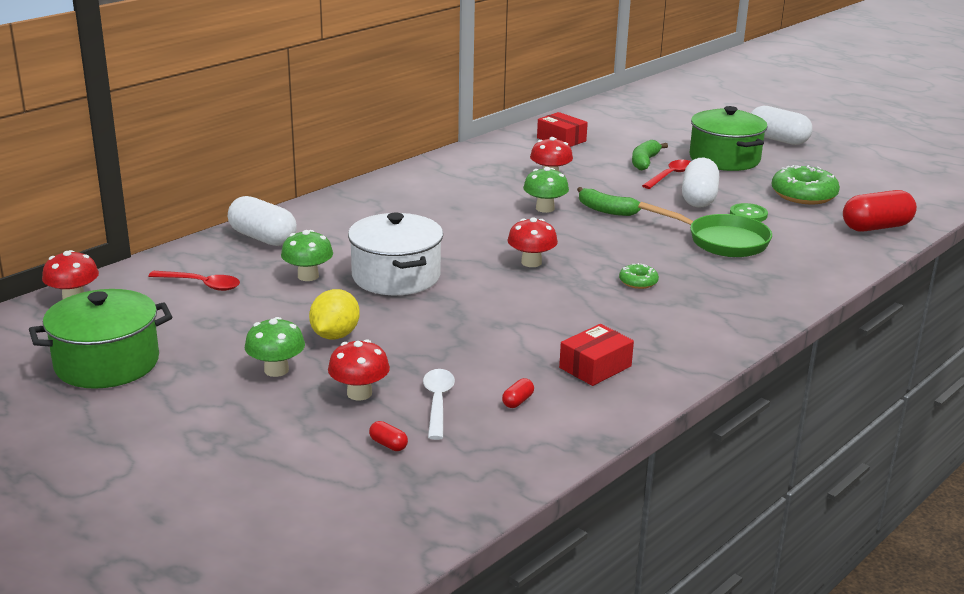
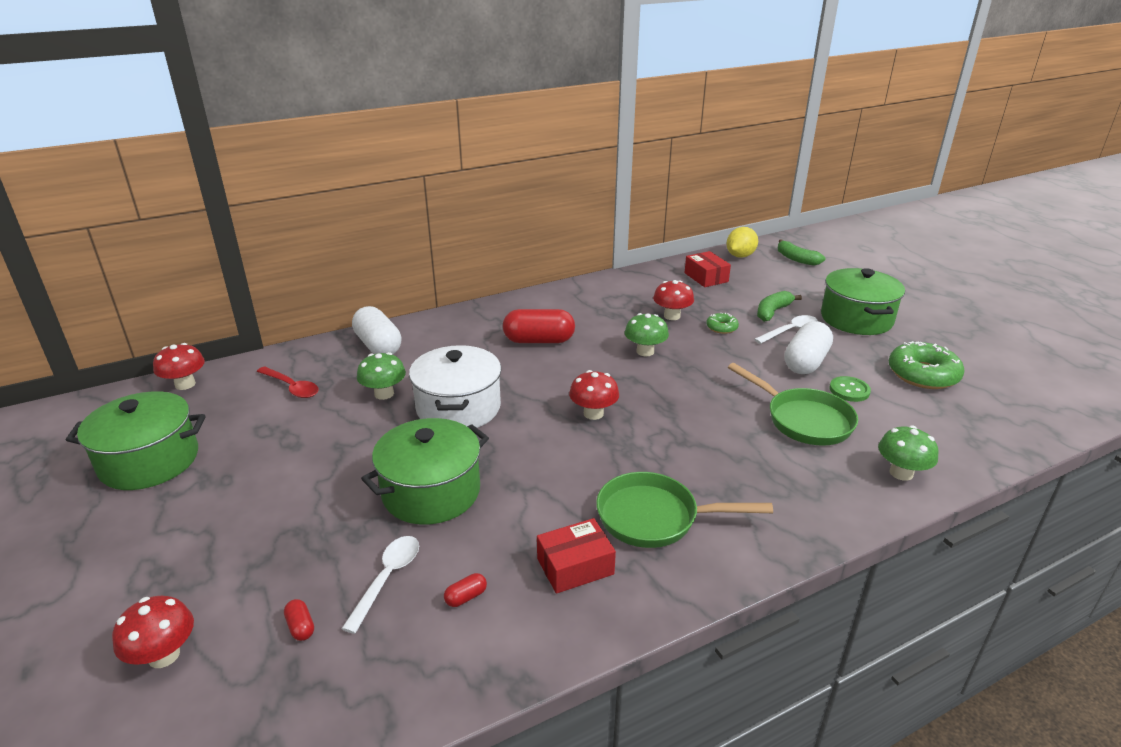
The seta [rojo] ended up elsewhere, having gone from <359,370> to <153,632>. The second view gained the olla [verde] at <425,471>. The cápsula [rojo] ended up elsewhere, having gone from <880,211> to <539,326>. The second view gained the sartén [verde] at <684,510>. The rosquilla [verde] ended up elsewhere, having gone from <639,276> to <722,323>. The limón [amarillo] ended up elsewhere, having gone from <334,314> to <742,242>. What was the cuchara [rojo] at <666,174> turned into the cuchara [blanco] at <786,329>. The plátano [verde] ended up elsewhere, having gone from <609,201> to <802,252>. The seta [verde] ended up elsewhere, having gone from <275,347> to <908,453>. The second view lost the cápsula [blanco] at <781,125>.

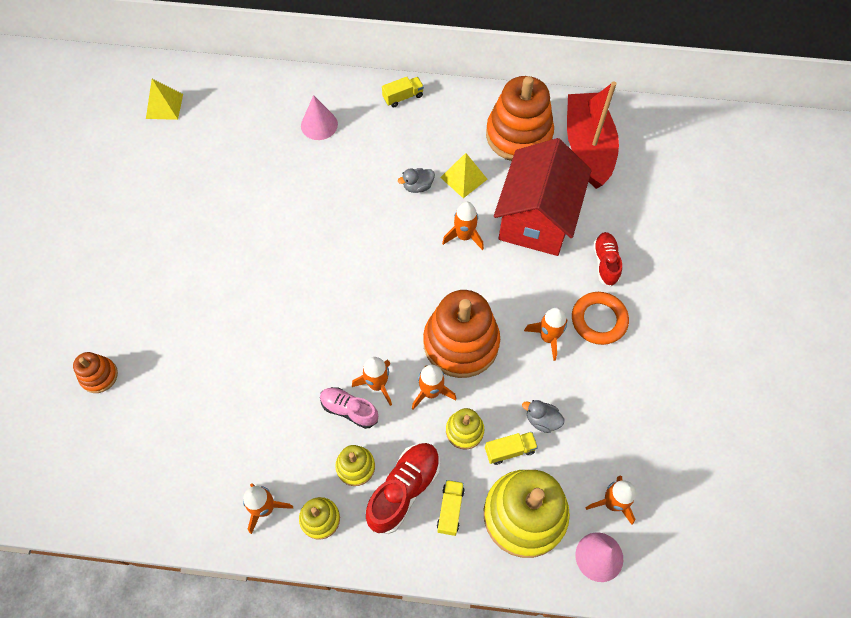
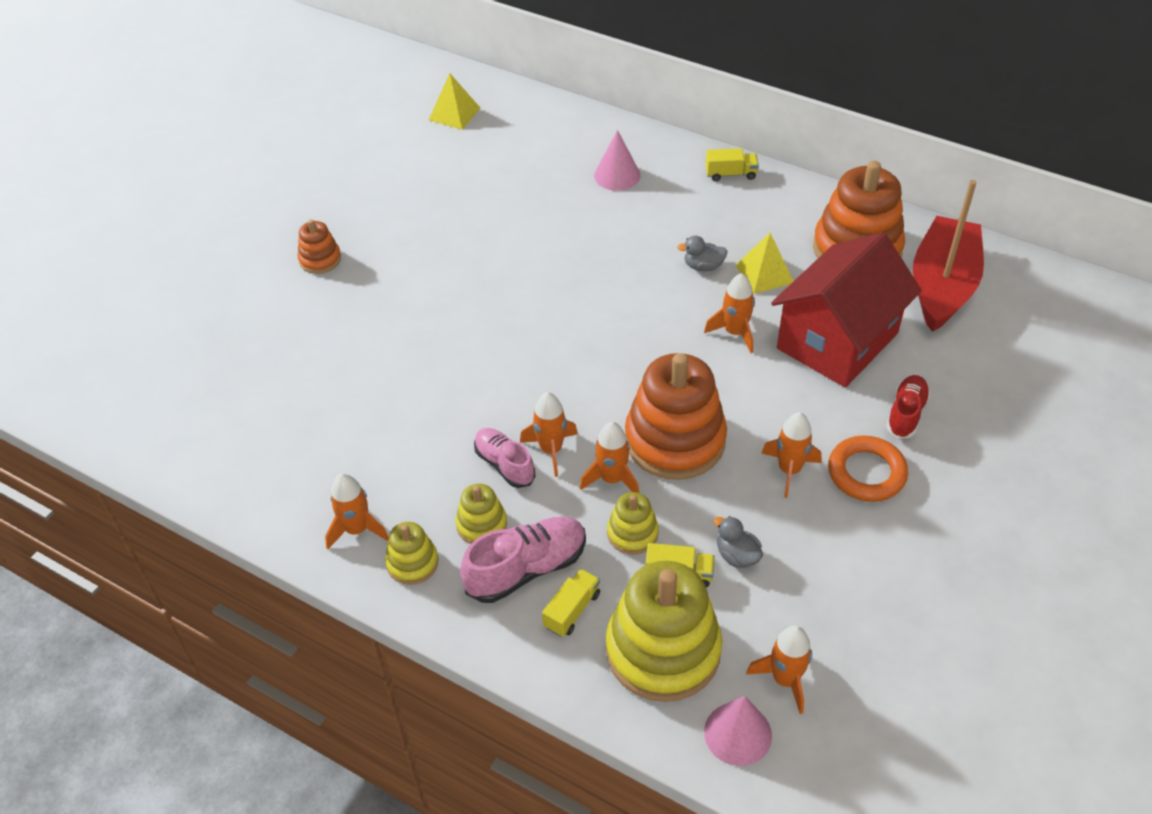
The juguete apilable [naranja] ended up elsewhere, having gone from <95,372> to <319,246>. What was the zapato [rojo] at <403,488> turned into the zapato [rosa] at <523,560>.

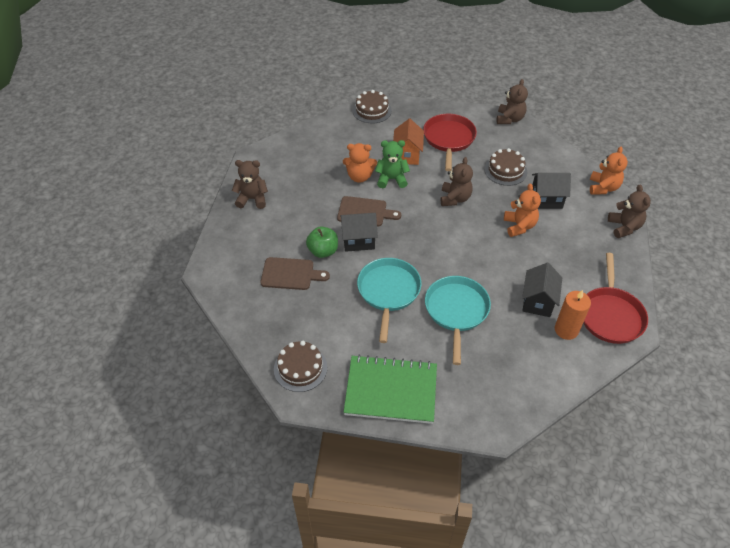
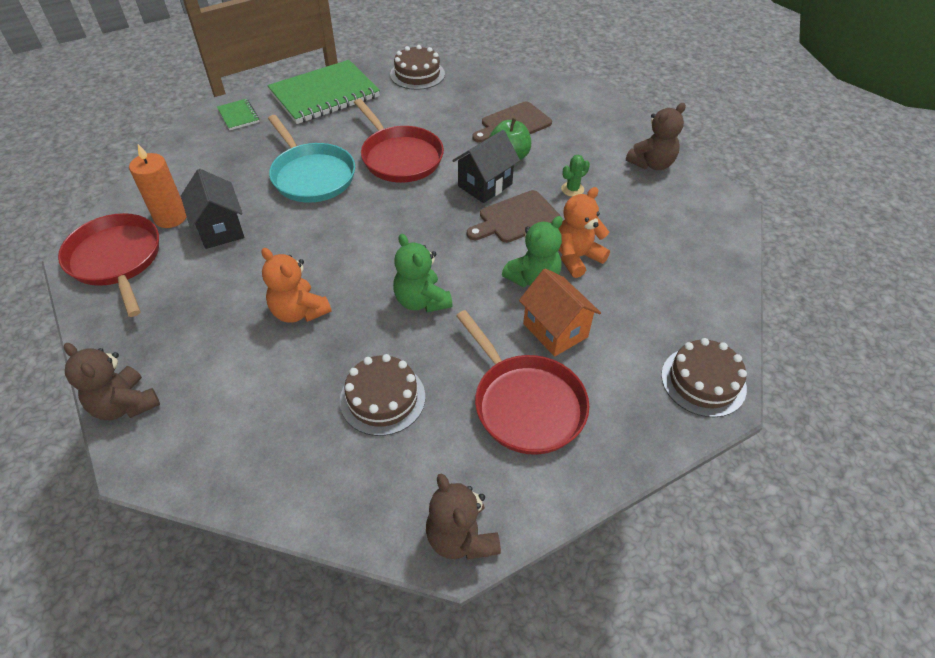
The second view gained the cuaderno [verde] at <238,114>. What was the sartén [turquesa] at <389,300> turned into the sartén [rojo] at <399,141>. What was the osito [marrón] at <457,181> turned into the osito [verde] at <423,273>. The second view gained the cactus [verde] at <575,176>. The second view lost the casa [negro] at <551,191>. The second view lost the osito [naranja] at <609,170>.

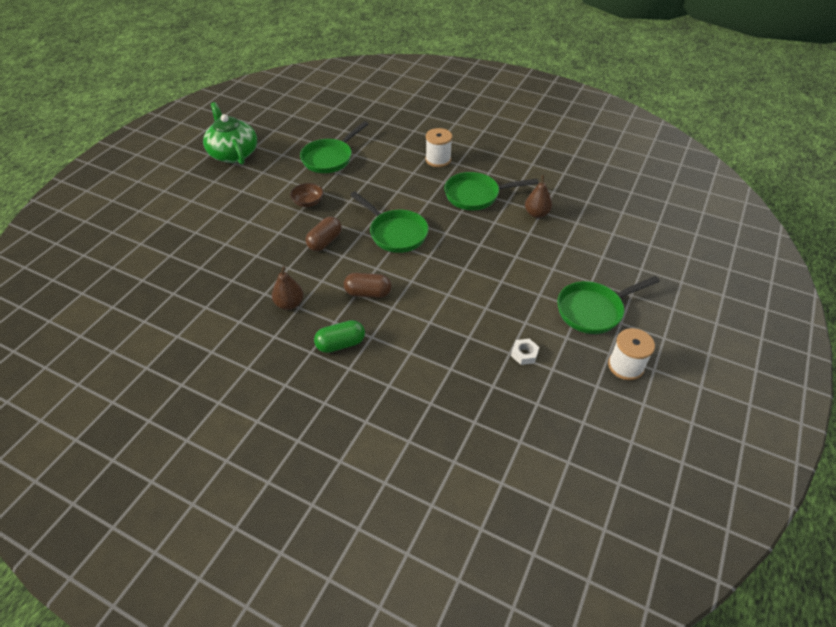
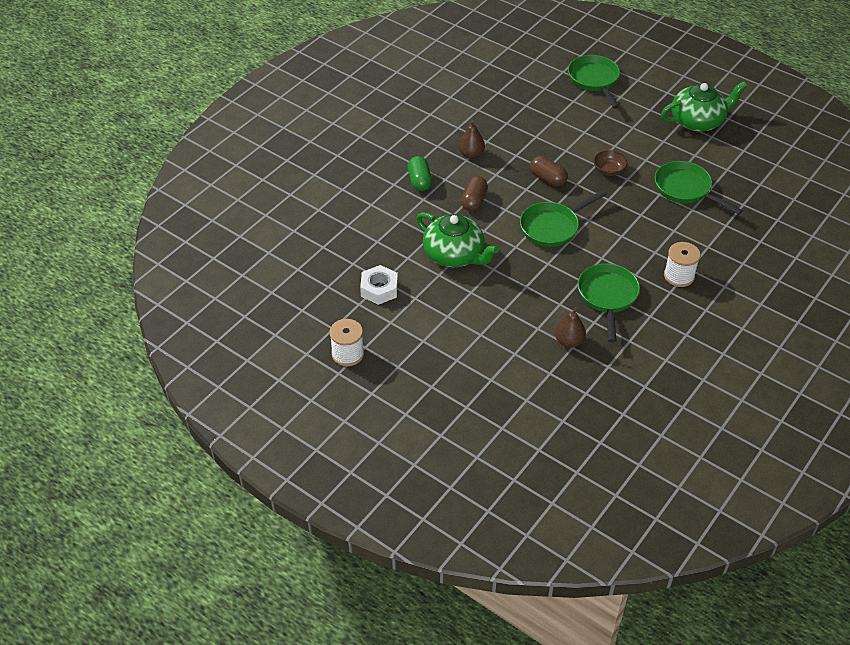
The size of the tuerca [blanco] at <525,352> changed by a factor of 1.66. The second view gained the tetera [verde] at <457,239>. The sartén [verde] ended up elsewhere, having gone from <608,305> to <594,82>.

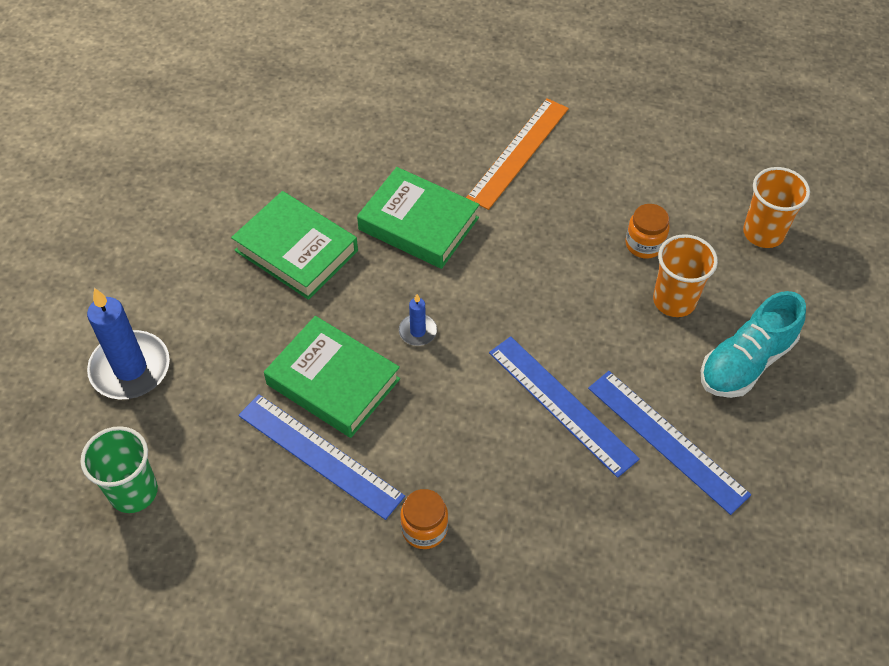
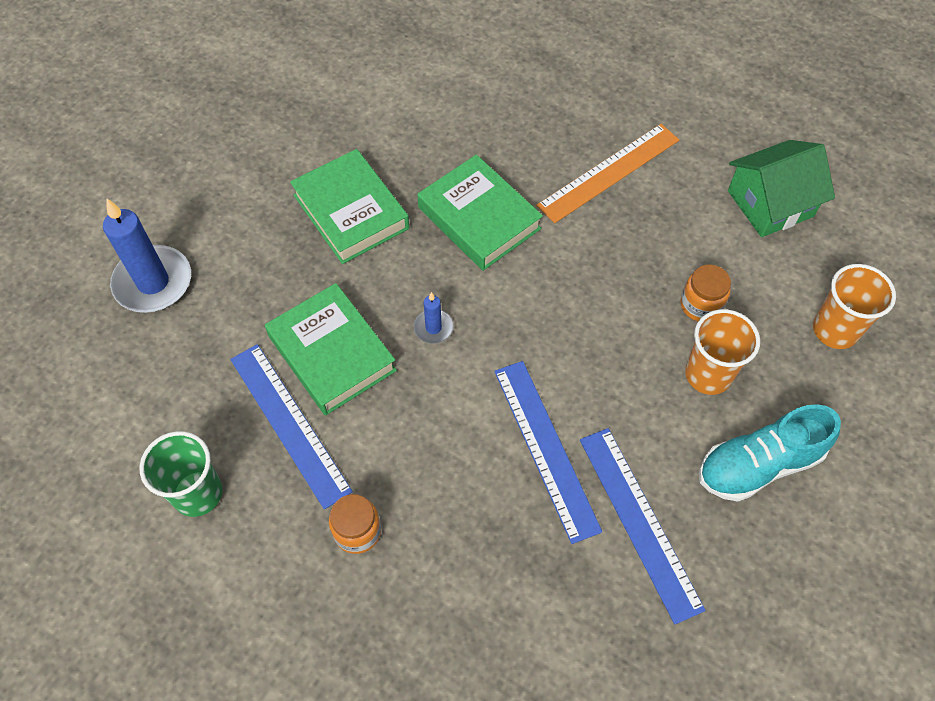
The vaso [verde] ended up elsewhere, having gone from <119,469> to <180,474>. The second view gained the casa [verde] at <781,188>.

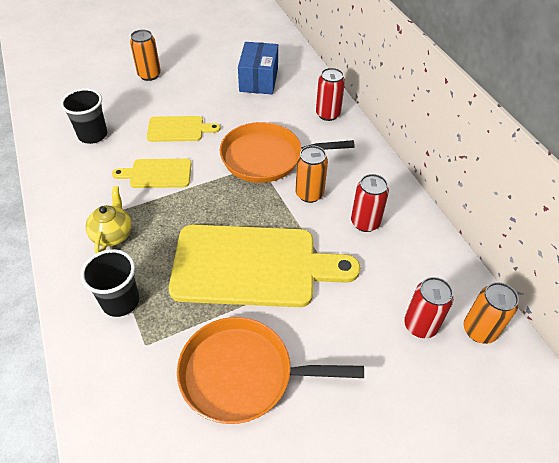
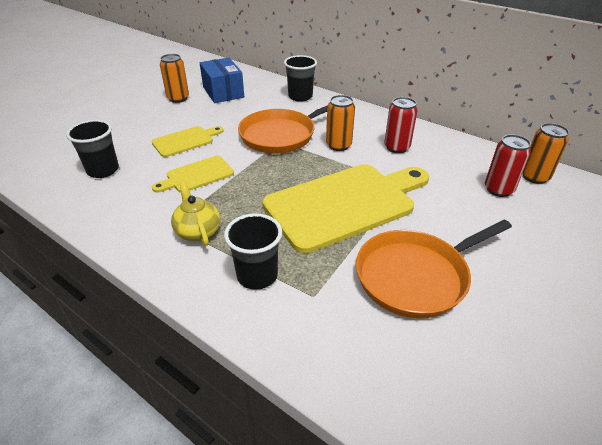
The lata [naranja] ended up elsewhere, having gone from <145,55> to <174,78>. Where the lata [rojo] stood at <330,94>, the vaso [negro] came to stand at <300,78>.

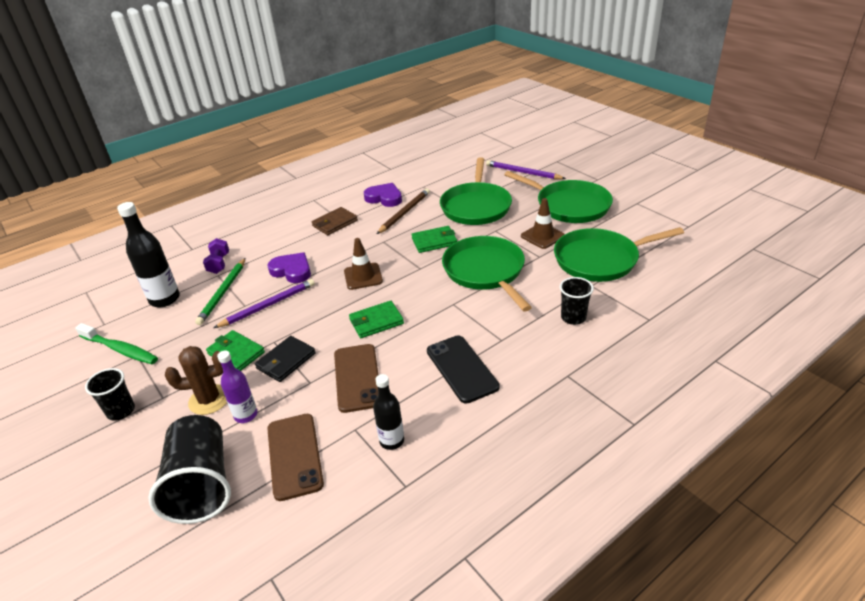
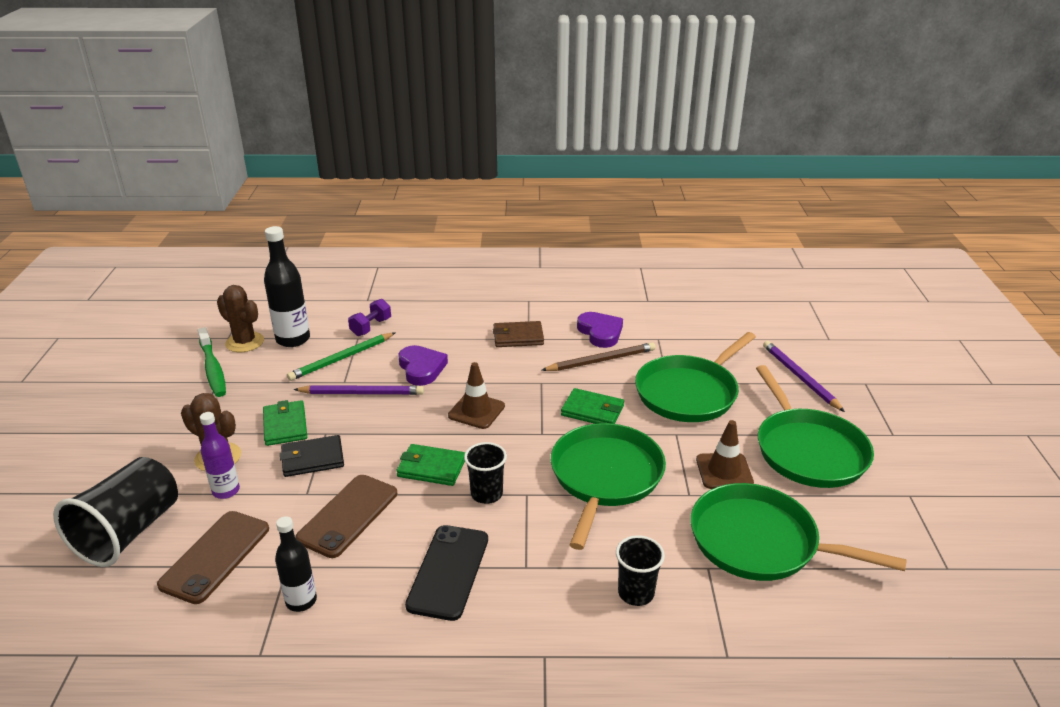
The second view gained the cactus [marrón] at <240,318>. The vaso [negro] ended up elsewhere, having gone from <110,394> to <485,473>.

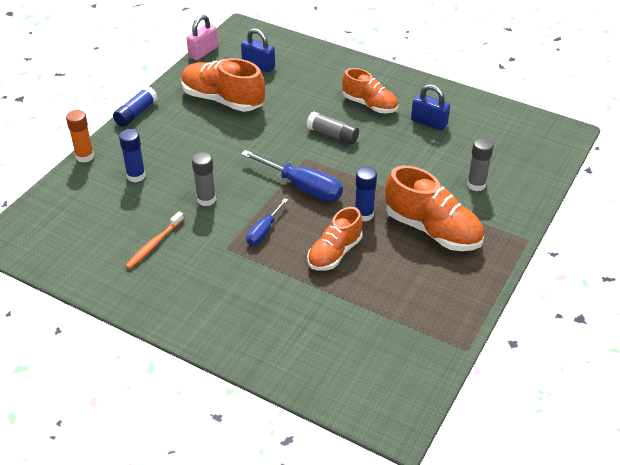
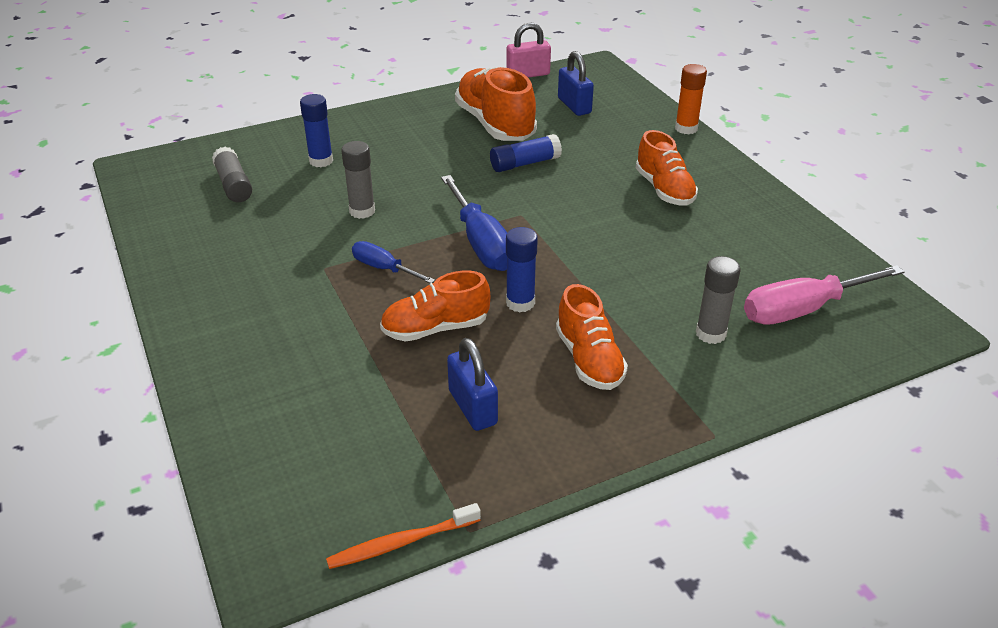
The barra de pegamento [gris] ended up elsewhere, having gone from <332,128> to <232,174>. The cepillo de dientes [naranja] ended up elsewhere, having gone from <154,240> to <403,536>. The destornillador [azul] at <267,221> ended up facing another way, 60 degrees clockwise from before. The candado [azul] ended up elsewhere, having gone from <430,107> to <472,384>. The barra de pegamento [azul] ended up elsewhere, having gone from <135,106> to <526,153>. The size of the zapato [naranja] at <434,208> changed by a factor of 0.66. The barra de pegamento [naranja] ended up elsewhere, having gone from <80,136> to <691,99>. The second view gained the destornillador [rosa] at <824,295>.

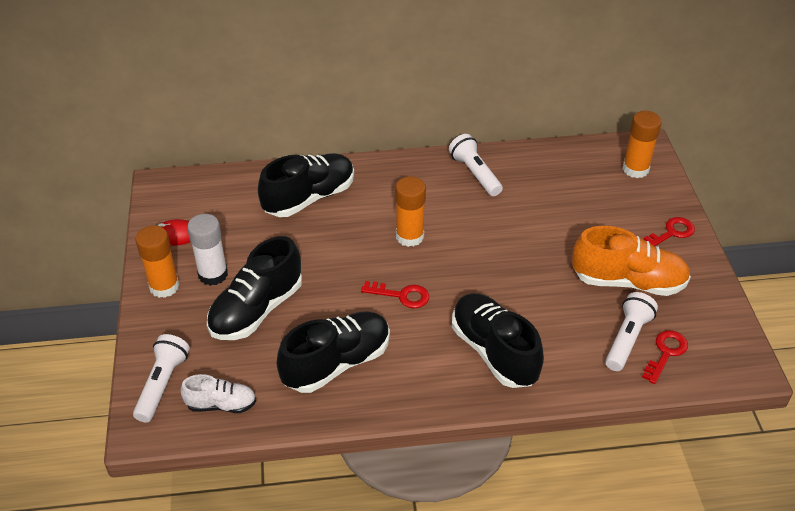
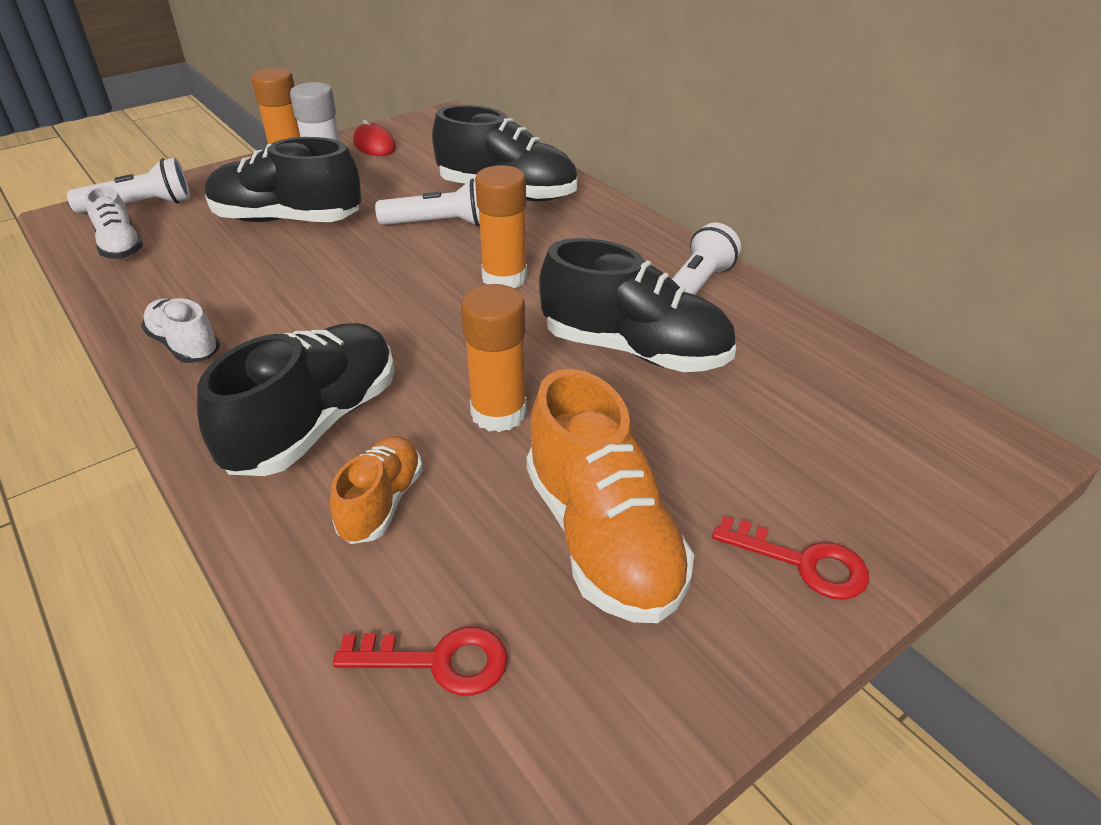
The second view gained the zapato [blanco] at <180,330>. The second view gained the zapato [naranja] at <376,490>. The lámpara de mano [blanco] ended up elsewhere, having gone from <631,331> to <427,202>. The barra de pegamento [naranja] ended up elsewhere, having gone from <642,144> to <494,358>. The zapato [negro] ended up elsewhere, having gone from <333,352> to <637,305>. The second view lost the llave [rojo] at <395,294>.

